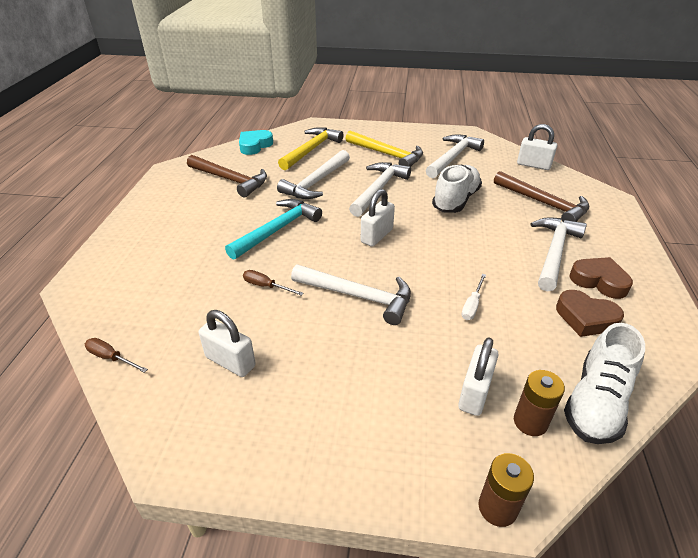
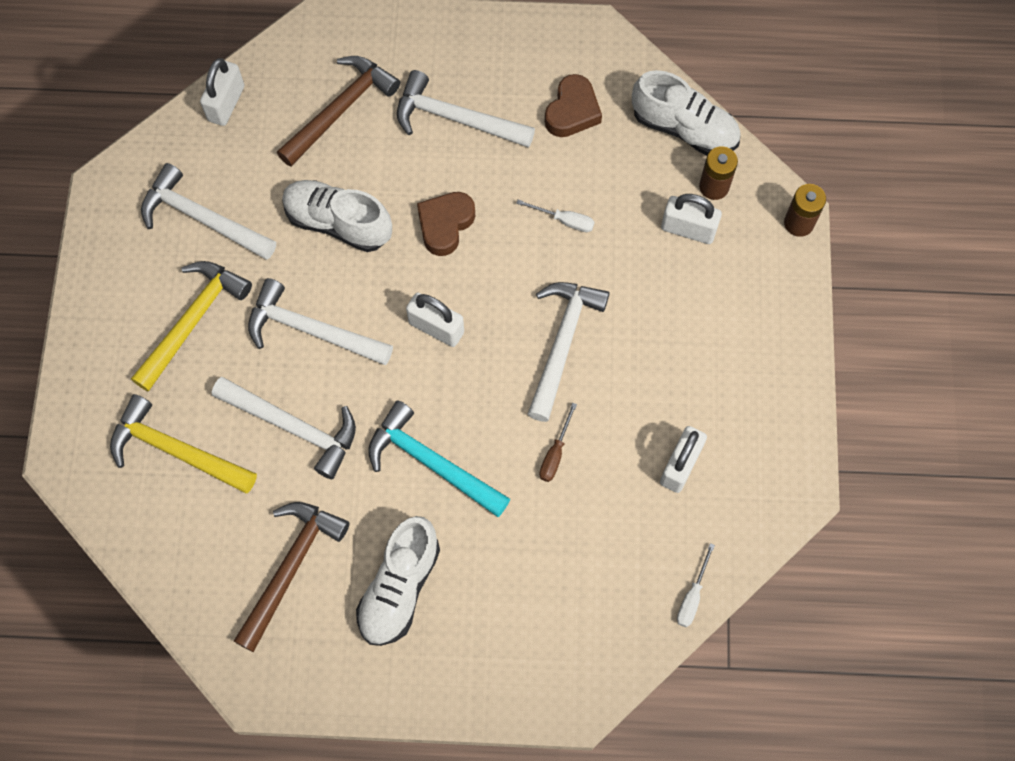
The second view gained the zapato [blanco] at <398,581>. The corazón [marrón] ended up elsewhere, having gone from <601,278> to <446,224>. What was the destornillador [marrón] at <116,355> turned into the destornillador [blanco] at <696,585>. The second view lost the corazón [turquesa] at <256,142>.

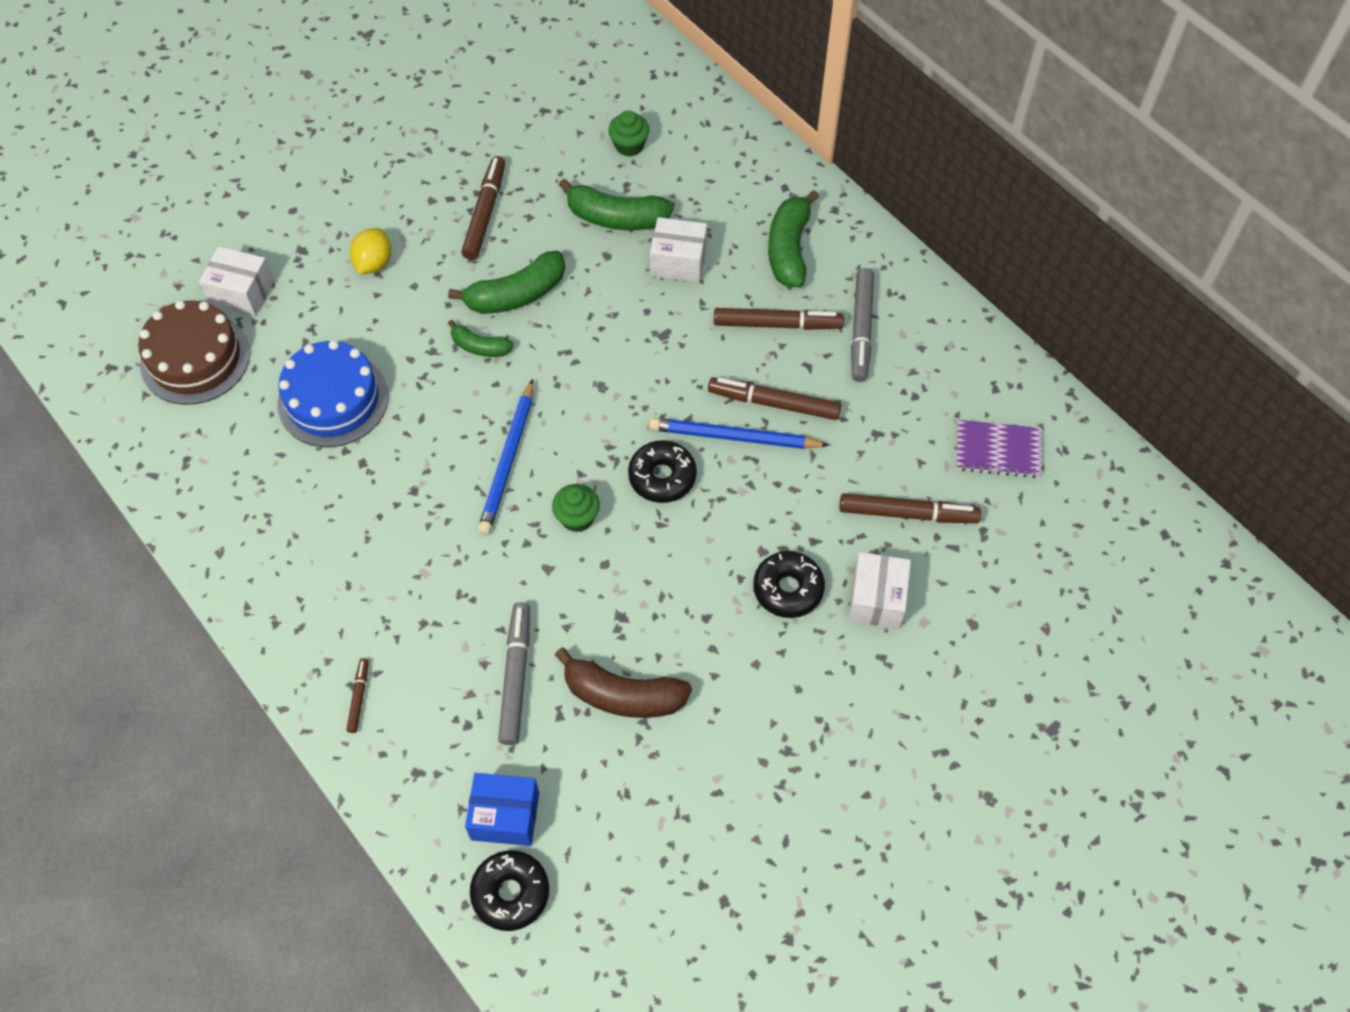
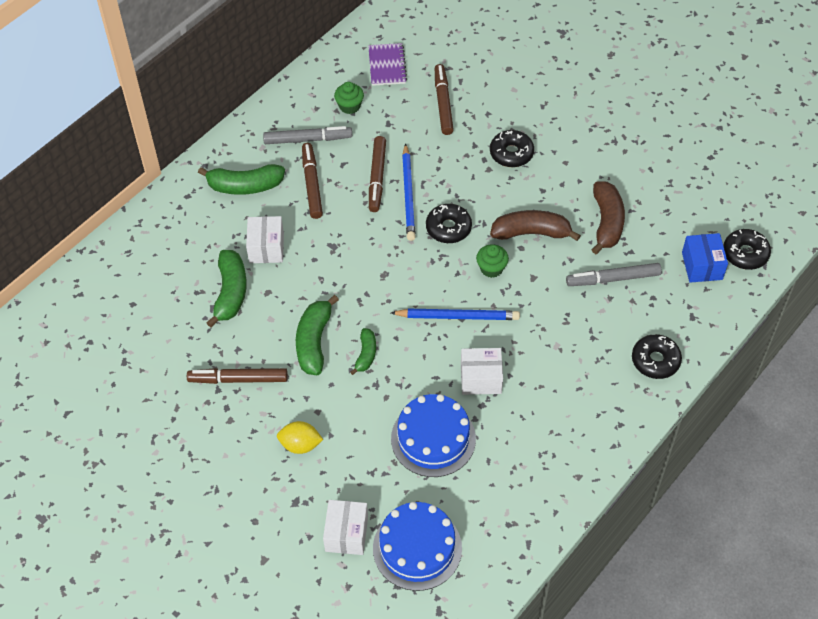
The plátano [verde] at <506,282> ended up facing another way, 135 degrees counterclockwise from before. The magdalena [verde] ended up elsewhere, having gone from <629,134> to <349,98>. What was the tarta [marrón] at <194,352> turned into the tarta [azul] at <417,546>. The caja [blanco] ended up elsewhere, having gone from <879,590> to <482,371>. The second view gained the plátano [marrón] at <535,225>. Where the rotulador [marrón] stood at <357,695>, the rosquilla [negro] came to stand at <657,356>.

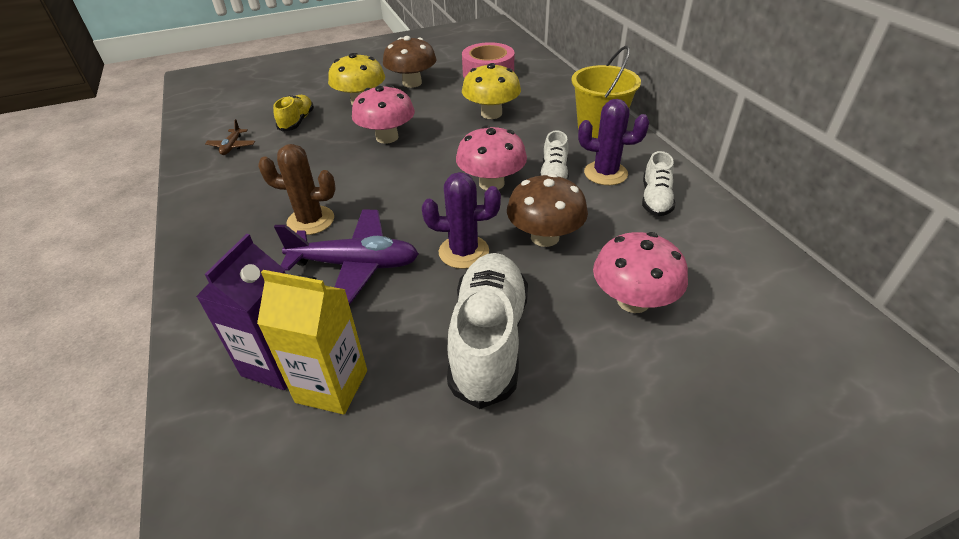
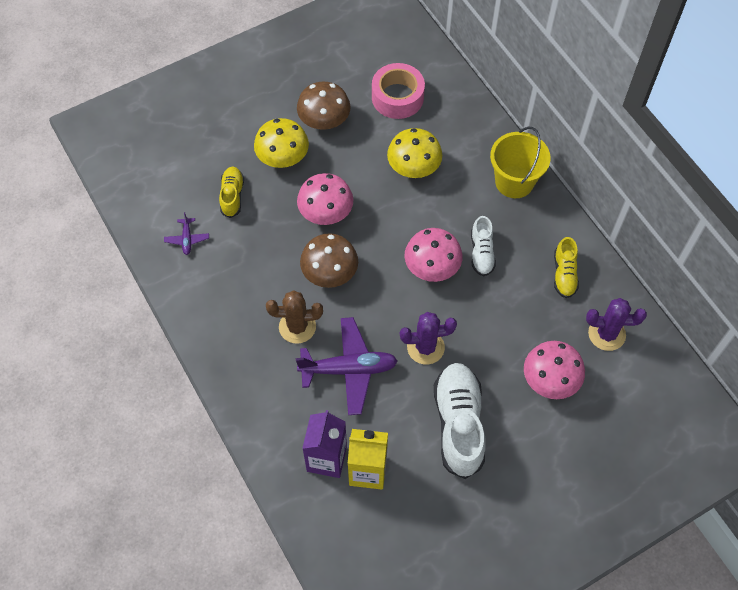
What was the avión [marrón] at <230,137> turned into the avión [morado] at <186,233>. The seta [marrón] ended up elsewhere, having gone from <547,210> to <329,260>. What was the zapato [blanco] at <658,183> turned into the zapato [amarillo] at <566,267>. The cactus [morado] ended up elsewhere, having gone from <613,142> to <616,324>.

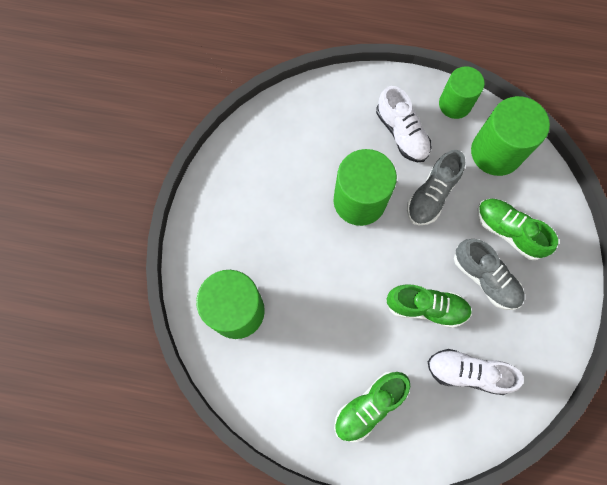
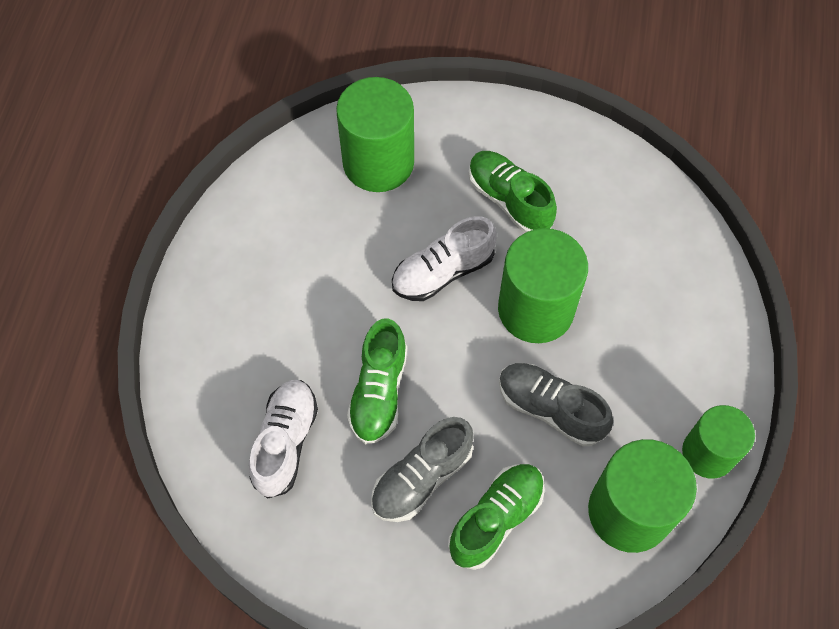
The zapato [blanco] ended up elsewhere, having gone from <403,124> to <444,258>. The zapato [verde] ended up elsewhere, having gone from <372,407> to <513,192>.

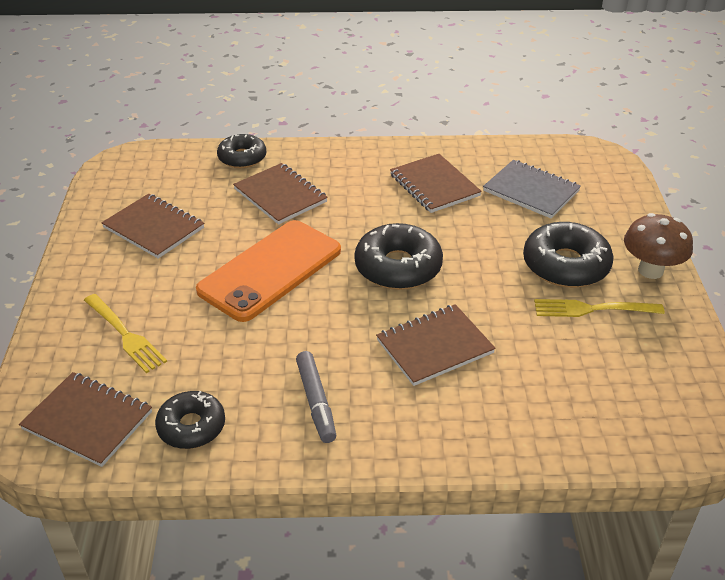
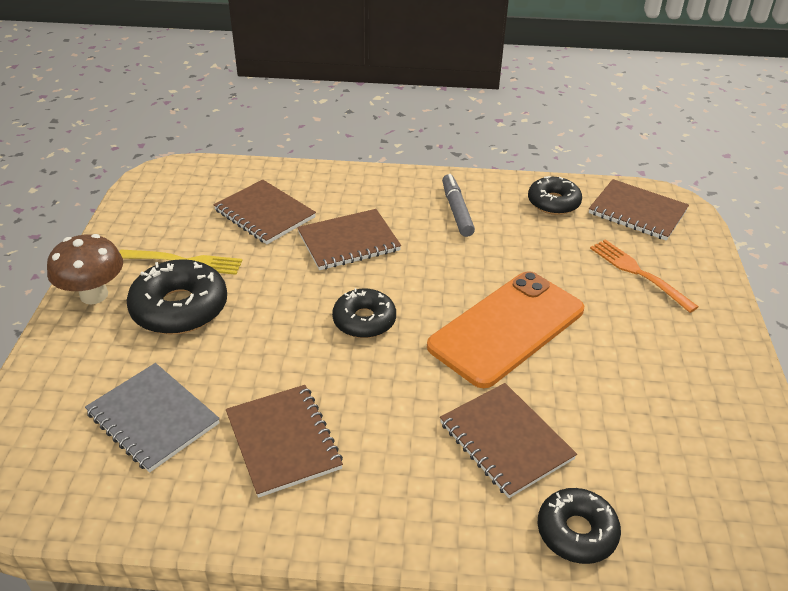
The cuaderno [marrón] ended up elsewhere, having gone from <152,226> to <265,211>. The size of the rosquilla [negro] at <398,256> changed by a factor of 0.65. What was the tenedor [amarillo] at <125,333> turned into the tenedor [naranja] at <644,276>.

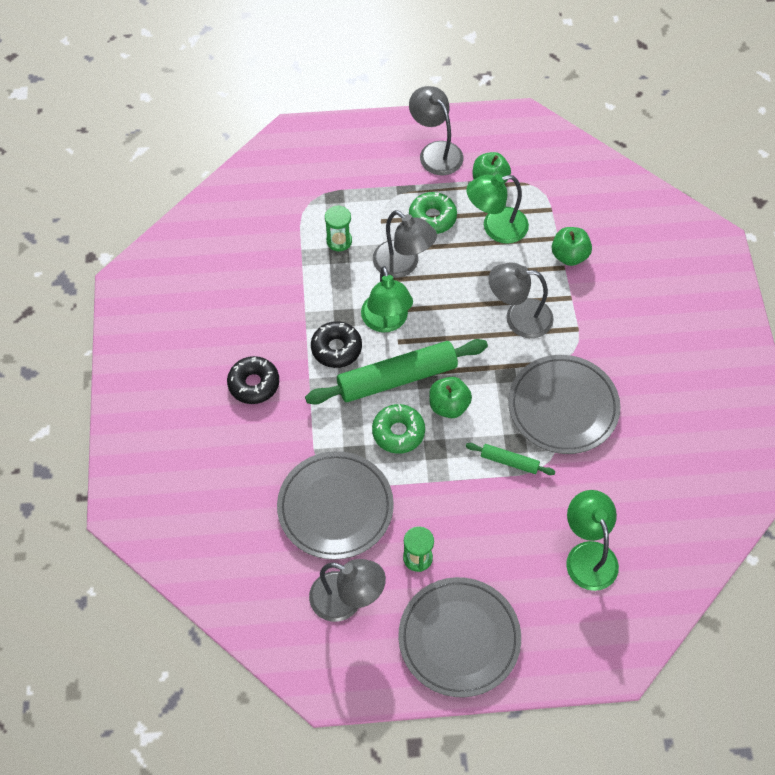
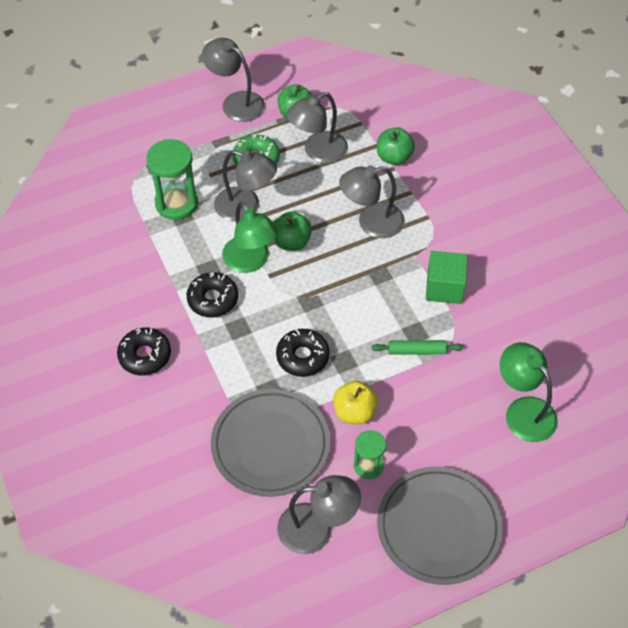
The size of the reloj de arena [verde] at <338,228> changed by a factor of 1.69. The manzana [verde] ended up elsewhere, having gone from <450,397> to <292,230>. What was the rosquilla [verde] at <398,429> turned into the rosquilla [negro] at <303,353>. What was the lámpara [verde] at <498,209> turned into the lámpara [gris] at <317,127>. The second view gained the manzana [amarillo] at <355,402>. Where the plato [gris] stood at <564,404>, the cubo [verde] came to stand at <446,277>. The second view lost the rodillo [verde] at <396,372>.

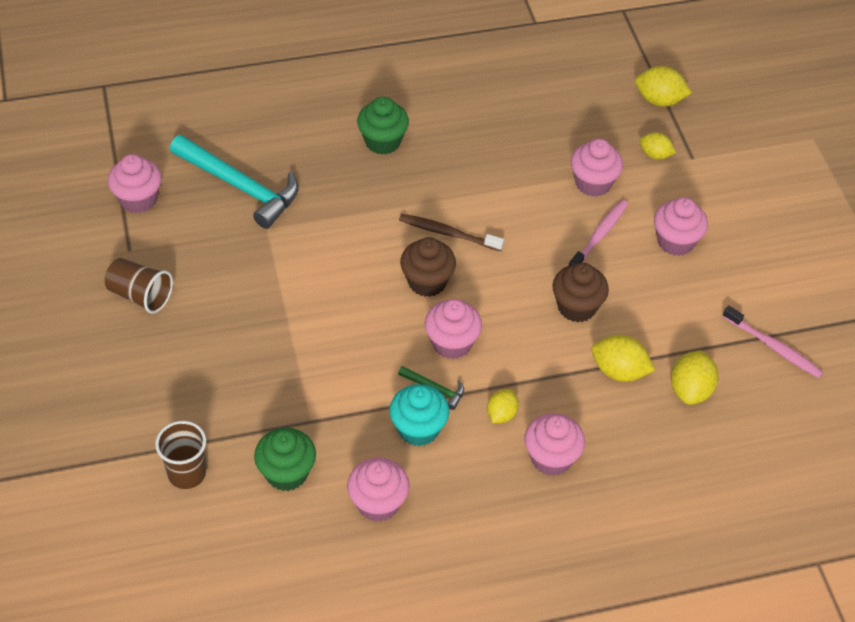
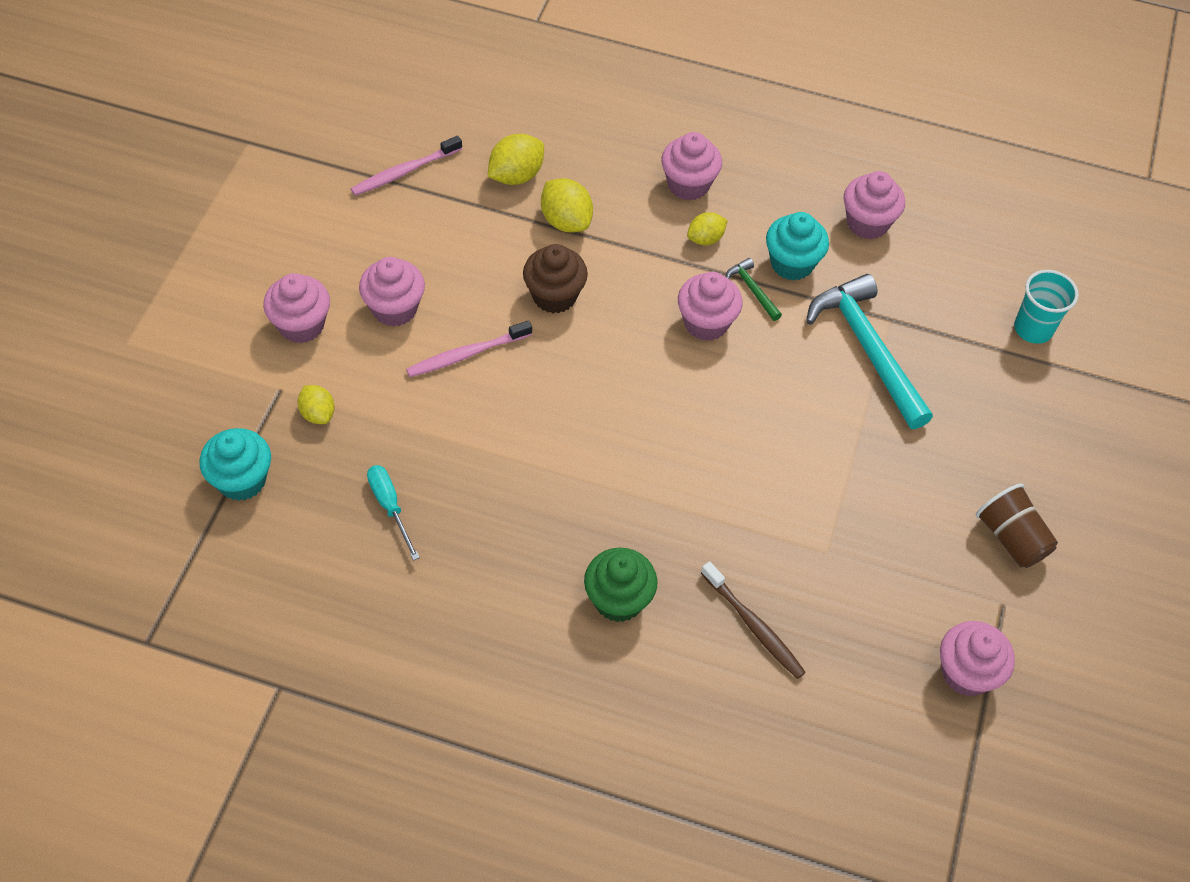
Where the limón [amarillo] stood at <663,86>, the magdalena [turquesa] came to stand at <235,464>. The magdalena [rosa] ended up elsewhere, having gone from <597,168> to <296,308>. The cepillo de dientes [rosa] at <773,342> ended up facing another way, 105 degrees counterclockwise from before. The second view gained the destornillador [turquesa] at <393,513>. The cepillo de dientes [marrón] ended up elsewhere, having gone from <451,232> to <753,620>. The martillo [turquesa] ended up elsewhere, having gone from <234,182> to <869,351>. What was the vaso [marrón] at <180,455> turned into the vaso [turquesa] at <1046,307>. The second view lost the magdalena [verde] at <285,459>. The second view lost the magdalena [marrón] at <428,267>.

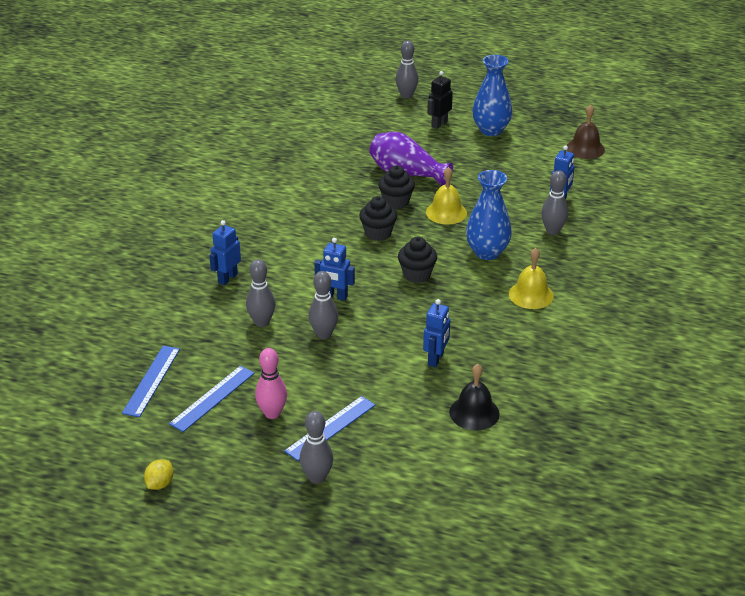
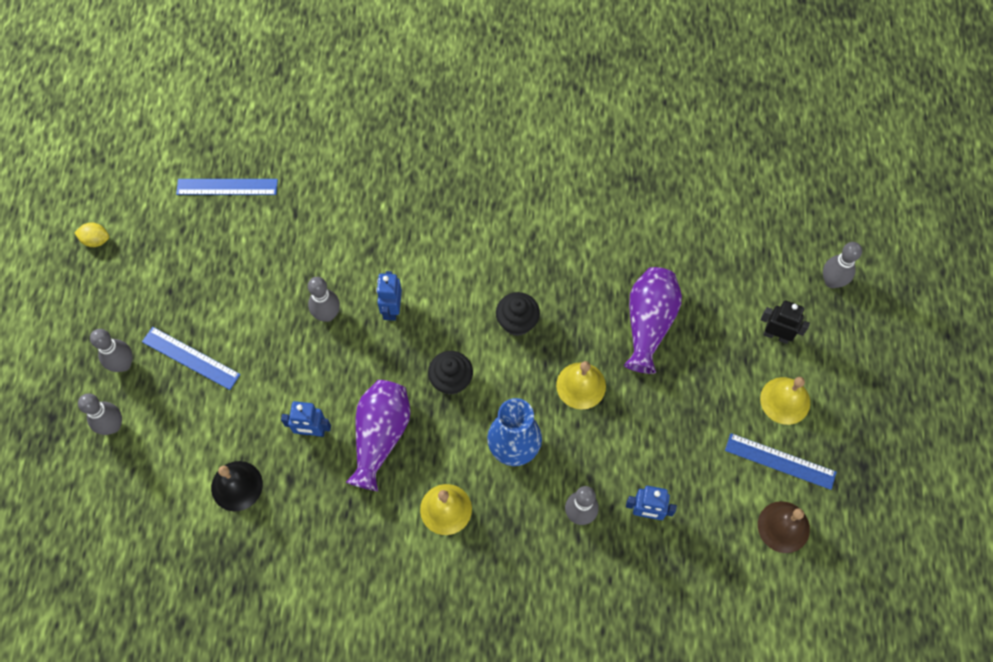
The bolo [gris] ended up elsewhere, having gone from <260,293> to <100,414>. The second view gained the florero [morado] at <378,435>. The regla [azul] ended up elsewhere, having gone from <212,398> to <781,461>. Where the florero [azul] stood at <492,95>, the campana [amarillo] came to stand at <785,401>. The second view lost the robot [azul] at <225,252>. The second view lost the bolo [rosa] at <271,383>. The second view lost the magdalena [negro] at <396,187>.

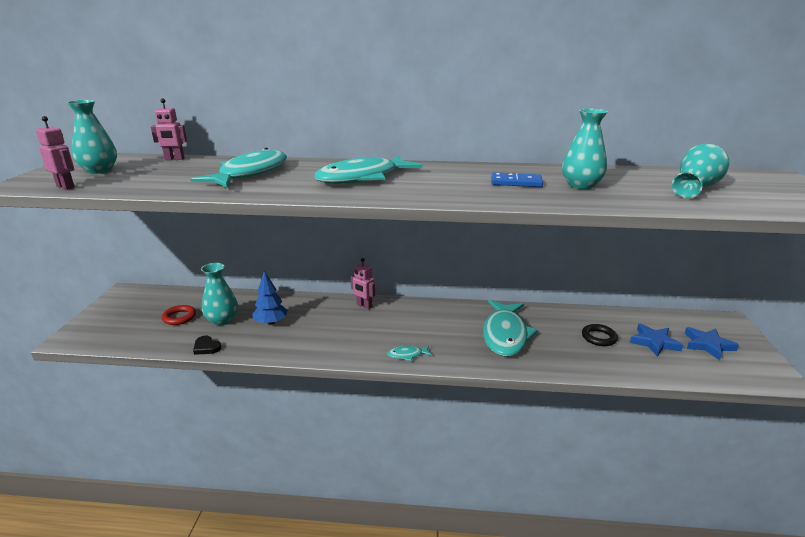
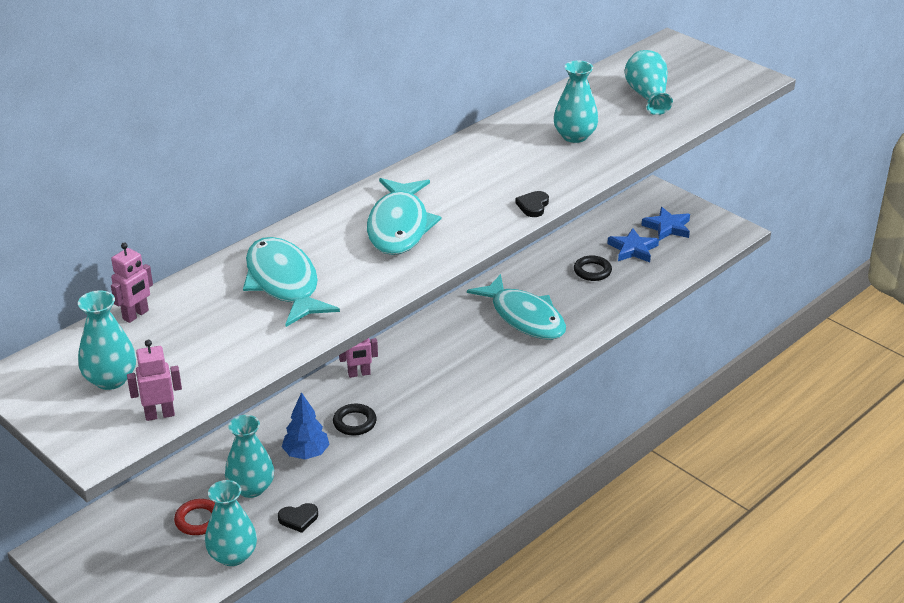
The second view gained the florero [turquesa] at <231,523>. The second view gained the anillo [negro] at <355,419>. The second view gained the corazón [negro] at <532,204>. The second view lost the pez [turquesa] at <409,353>. The second view lost the ficha de dominó [azul] at <517,179>.

